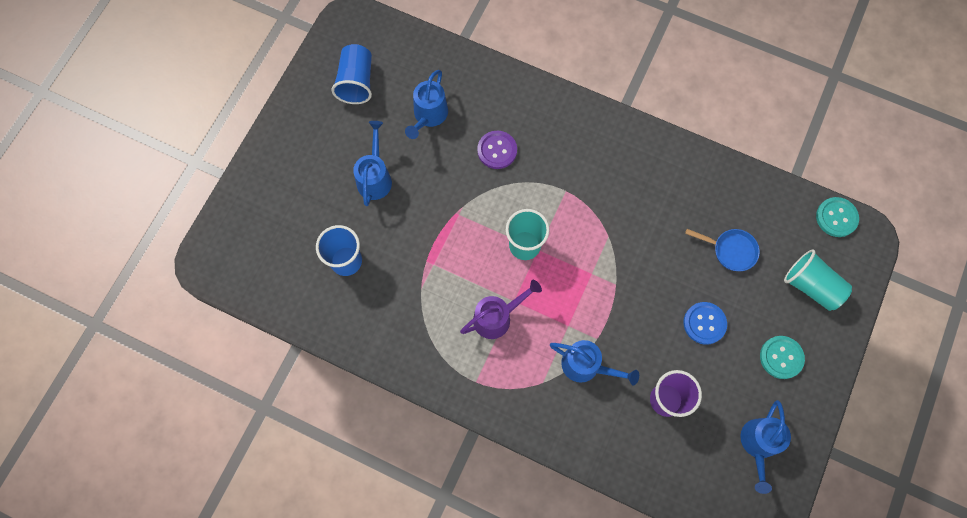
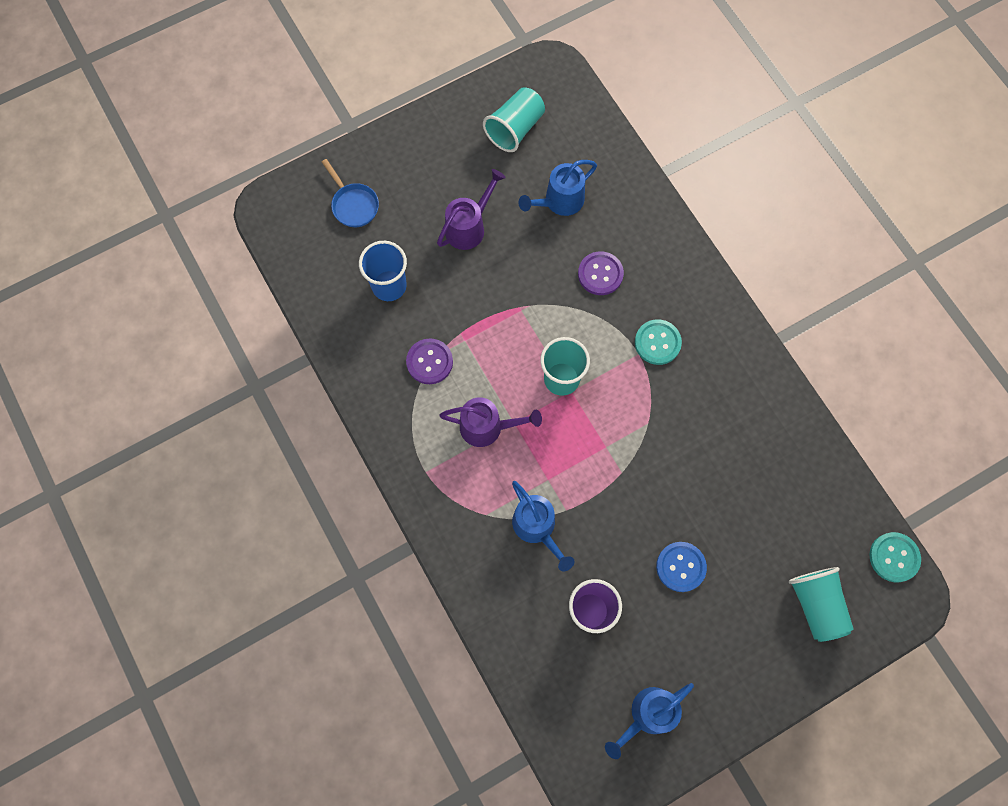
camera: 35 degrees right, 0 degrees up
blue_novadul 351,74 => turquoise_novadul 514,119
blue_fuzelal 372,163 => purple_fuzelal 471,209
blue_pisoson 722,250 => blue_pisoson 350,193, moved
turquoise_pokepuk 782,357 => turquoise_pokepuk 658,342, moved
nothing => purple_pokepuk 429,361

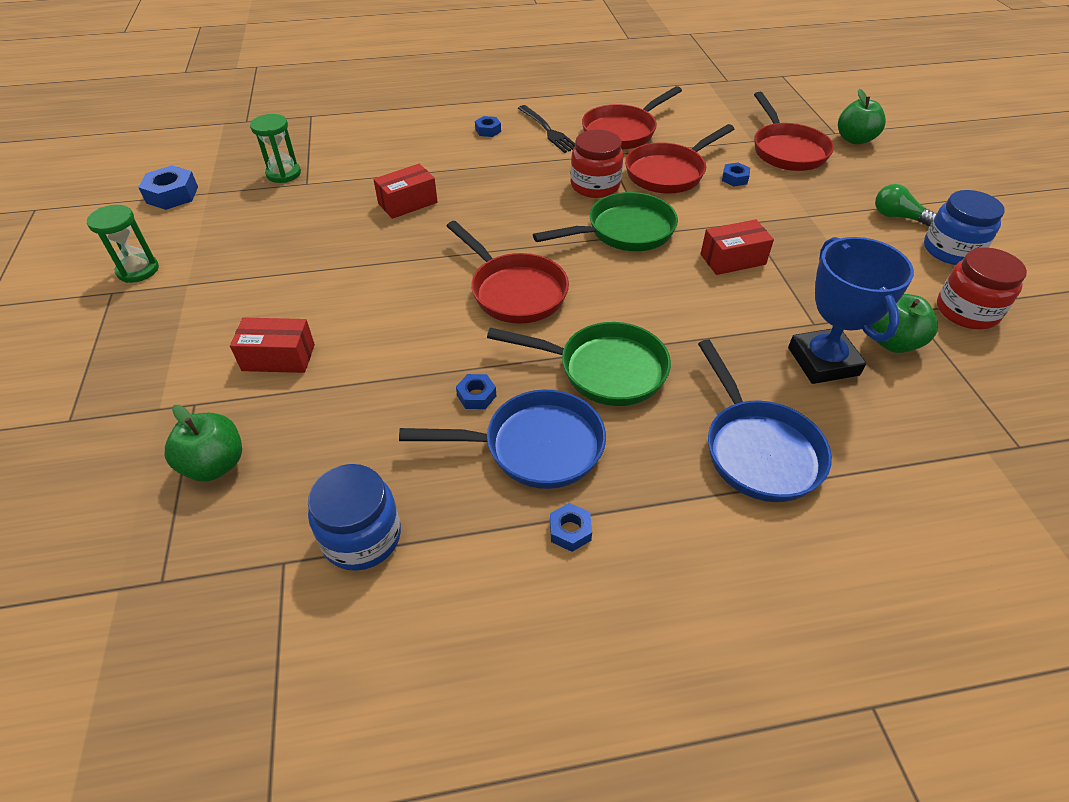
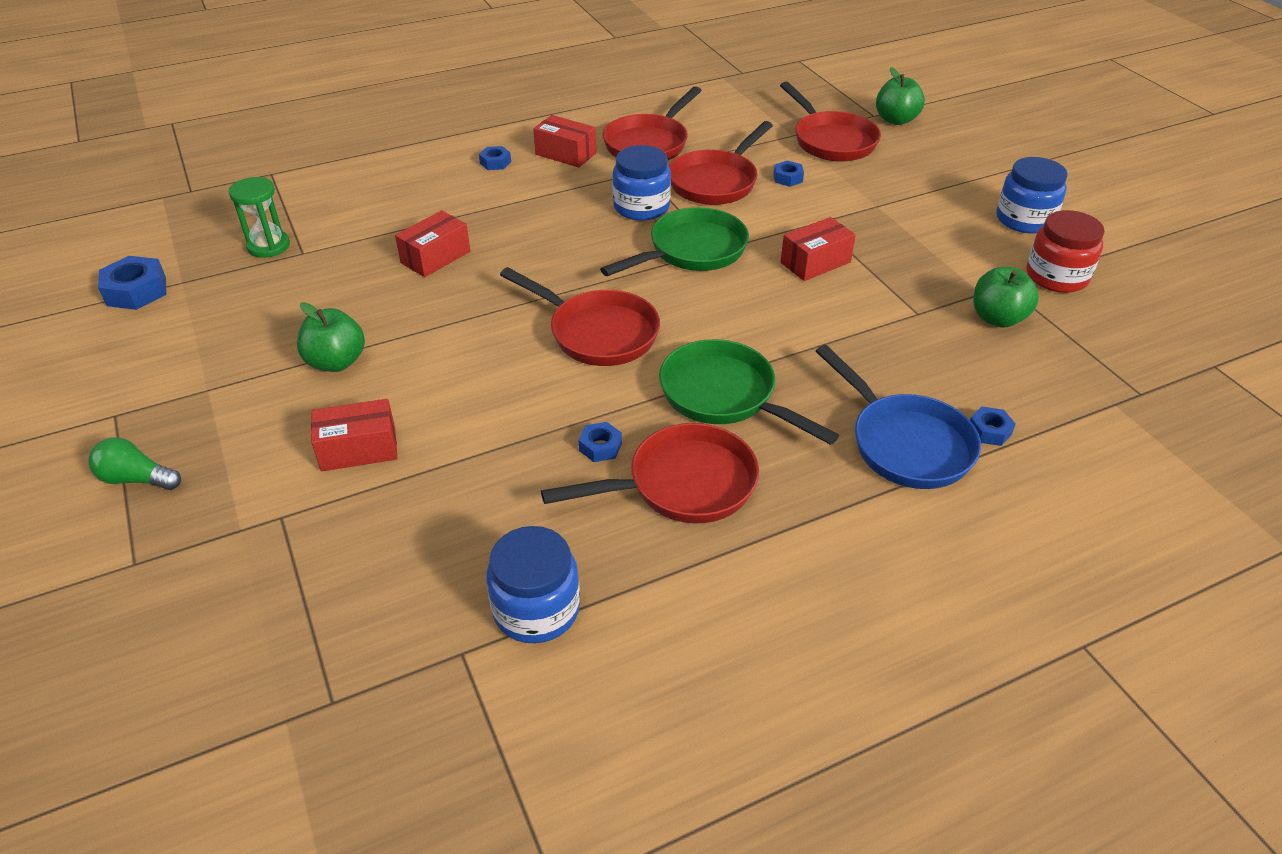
camera: 15 degrees left, 5 degrees down
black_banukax 546,129 => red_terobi 564,141
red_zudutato 596,163 => blue_zudutato 641,183
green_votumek 906,205 => green_votumek 134,463, moved
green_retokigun 123,244 => nothing
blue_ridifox 851,310 => nothing
green_pisoson 579,364 => green_pisoson 749,392, 135 degrees counterclockwise
blue_pisoson 502,439 => red_pisoson 650,473
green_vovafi 203,443 => green_vovafi 331,337, moved
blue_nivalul 571,527 => blue_nivalul 993,426, moved

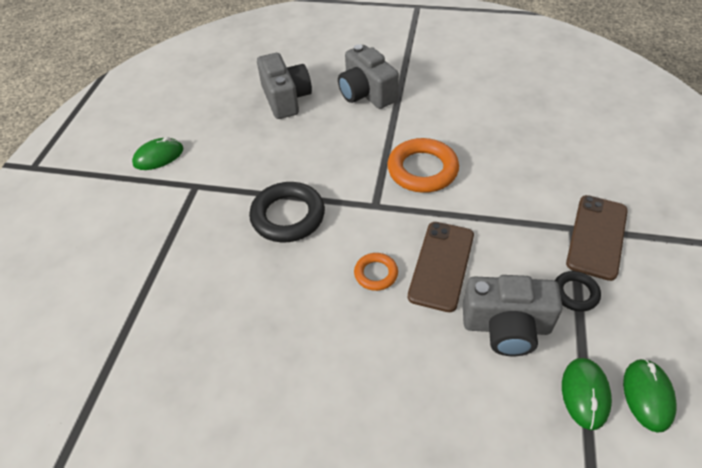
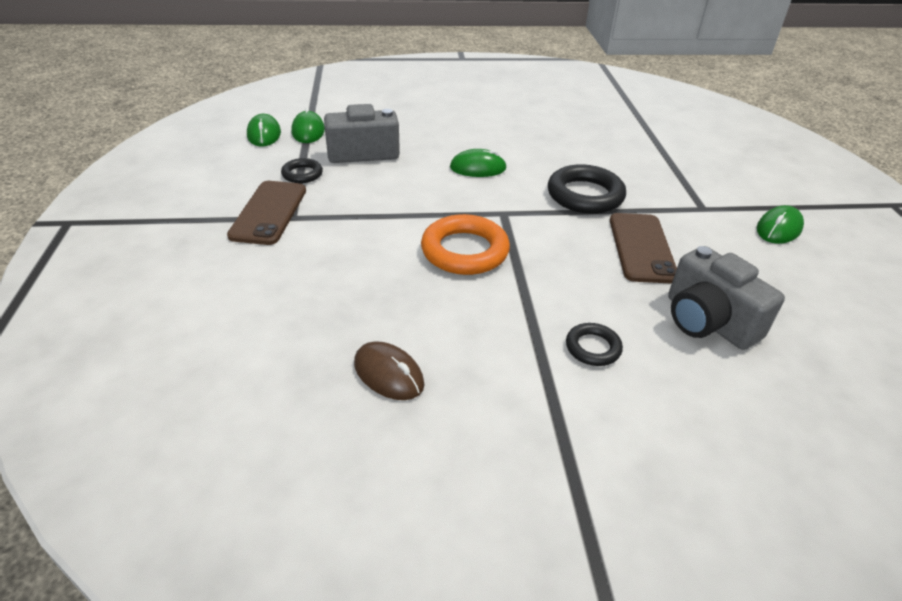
camera: 160 degrees right, 10 degrees down
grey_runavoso 368,76 => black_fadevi 594,344
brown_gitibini 441,267 => brown_gitibini 643,248, moved
orange_fadevi 376,272 => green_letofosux 478,163
nothing => brown_letofosux 389,371

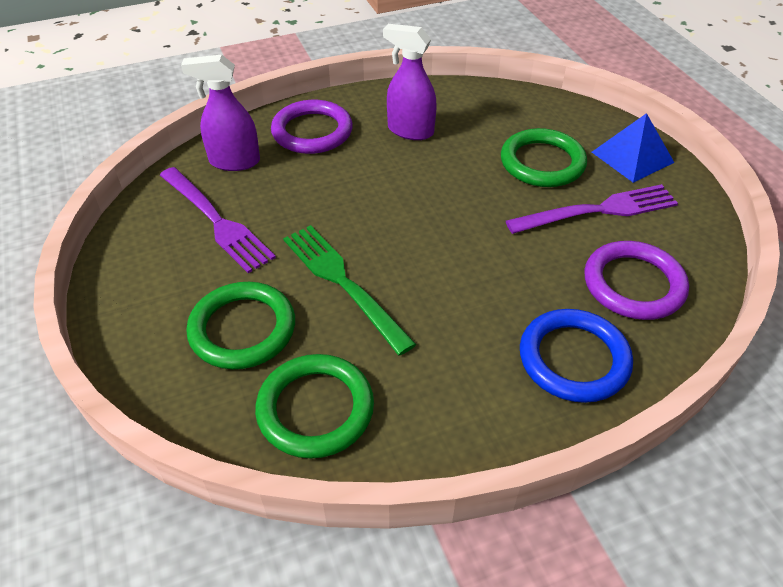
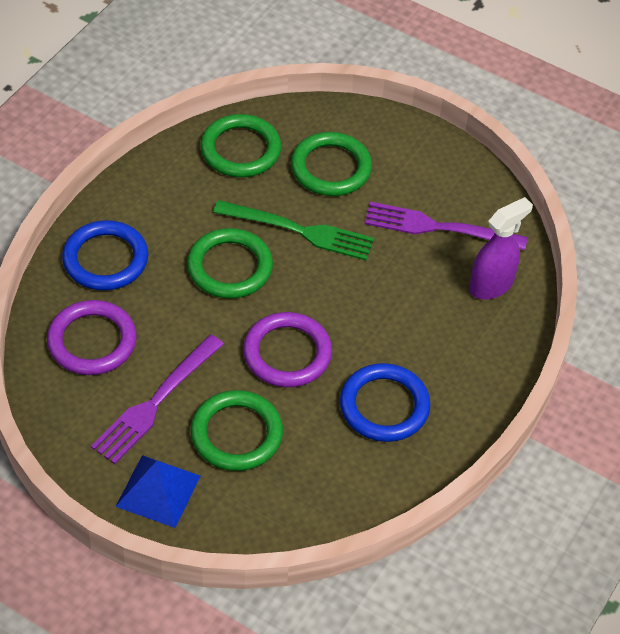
camera: 140 degrees right, 5 degrees up
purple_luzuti 410,82 => blue_fadevi 385,402
purple_fadevi 312,127 => purple_fadevi 287,349, moved
nothing => green_fadevi 230,263

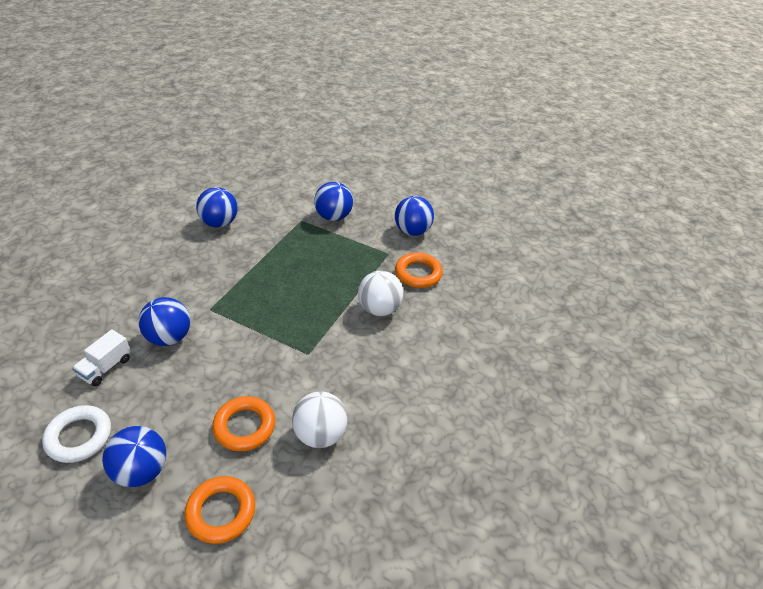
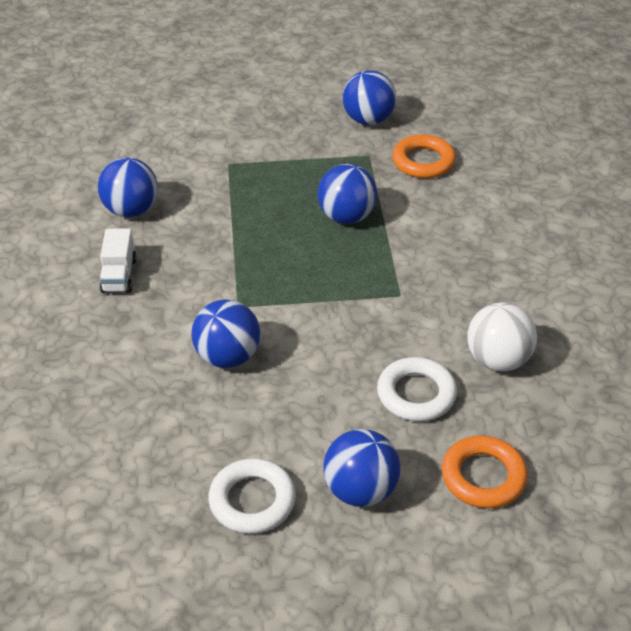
camera: 30 degrees left, 0 degrees up
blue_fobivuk 333,201 => blue_fobivuk 347,194, moved
white_fobivuk 380,293 => nothing
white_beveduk 101,357 => white_beveduk 118,260, moved
orange_fadevi 243,423 => white_fadevi 417,389

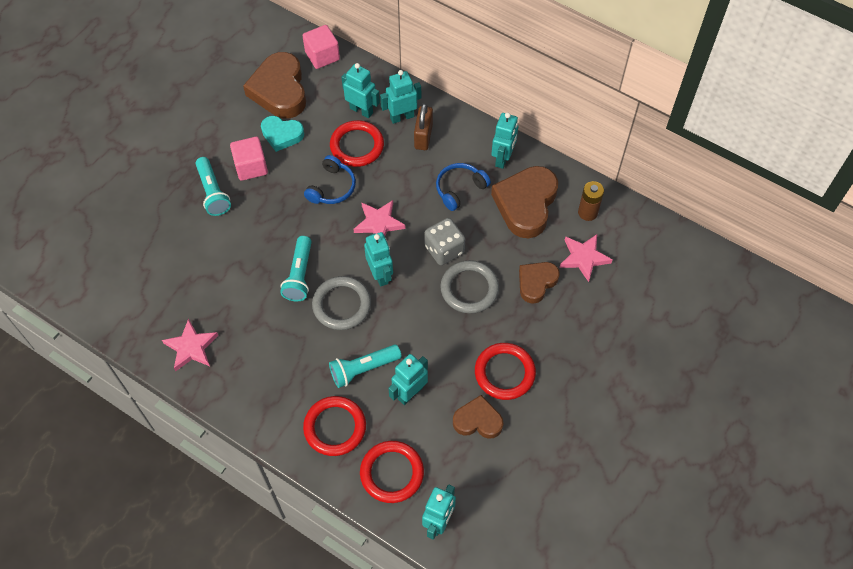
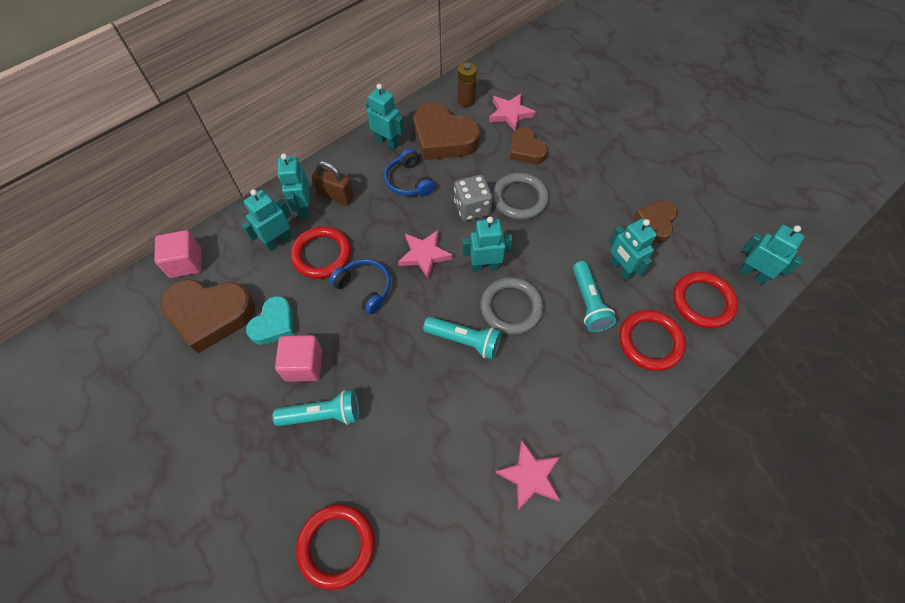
camera: 75 degrees left, 0 degrees up
red_fadevi 505,371 => red_fadevi 335,547, moved

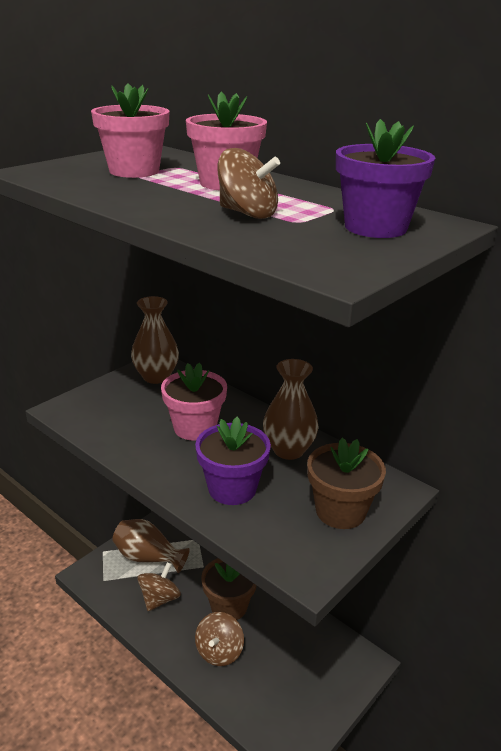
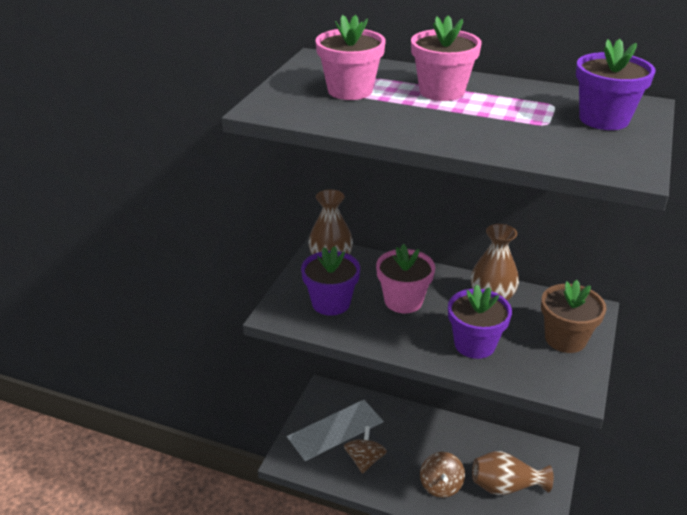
camera: 20 degrees left, 5 degrees up
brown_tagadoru 248,183 => nothing
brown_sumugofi 151,546 => brown_sumugofi 513,473, moved
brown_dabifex 229,589 => nothing
nothing => purple_dabifex 330,281

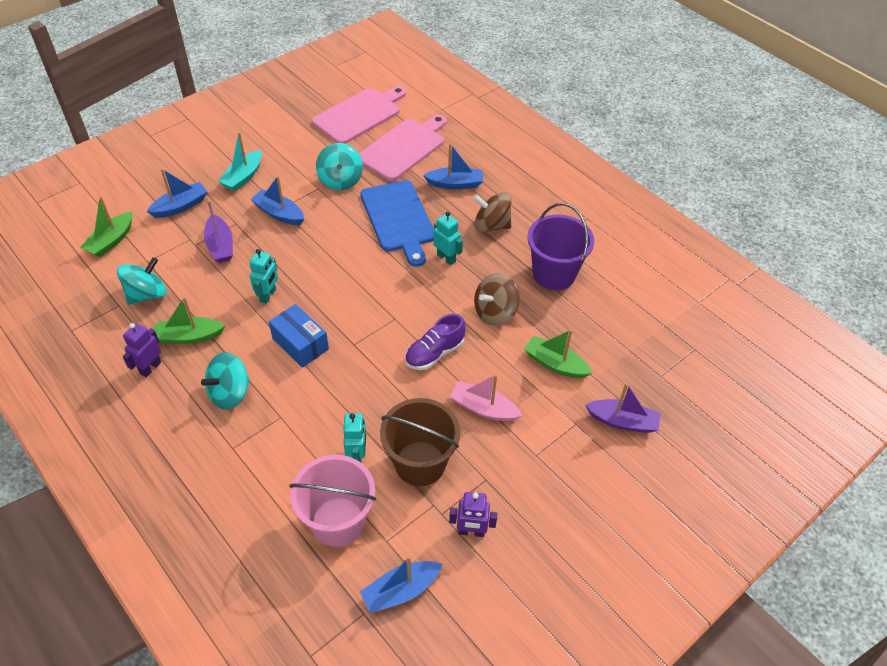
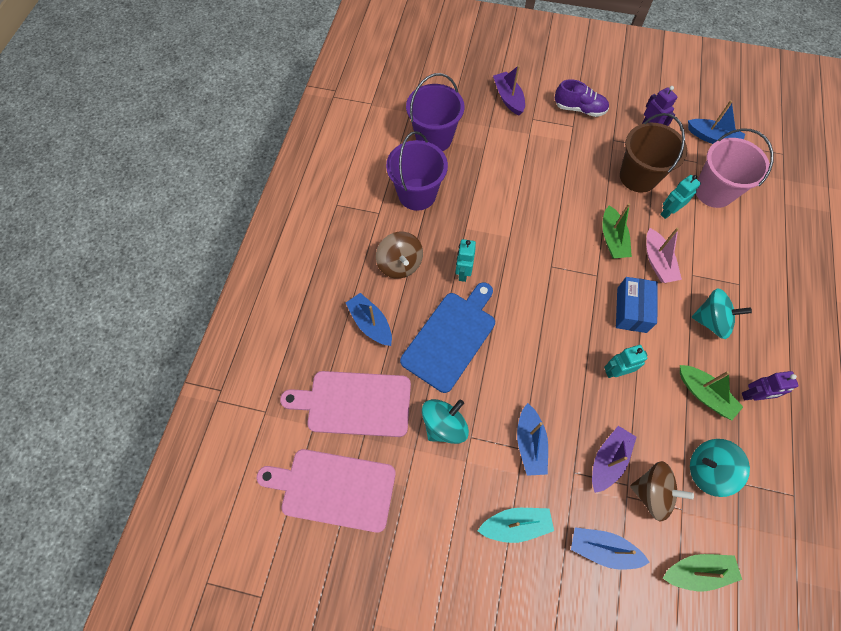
camera: 125 degrees left, 15 degrees up
brown_tagadoru 497,299 => brown_tagadoru 662,491, moved
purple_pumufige 435,342 => purple_pumufige 582,98, moved
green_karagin 558,353 => green_karagin 617,230, moved
pink_karagin 486,397 => pink_karagin 664,255, moved
nothing => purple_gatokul 435,112

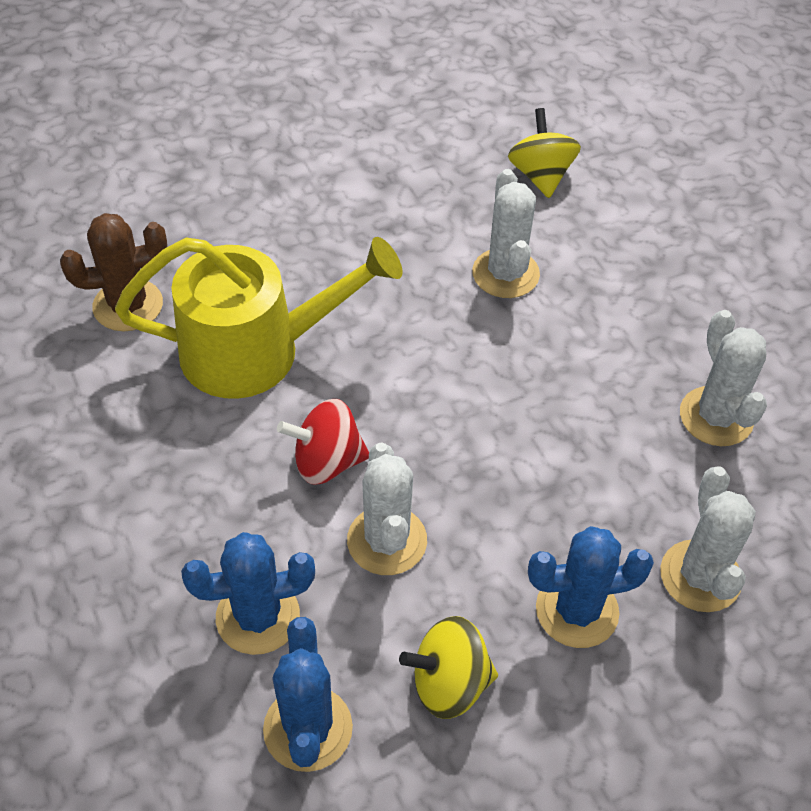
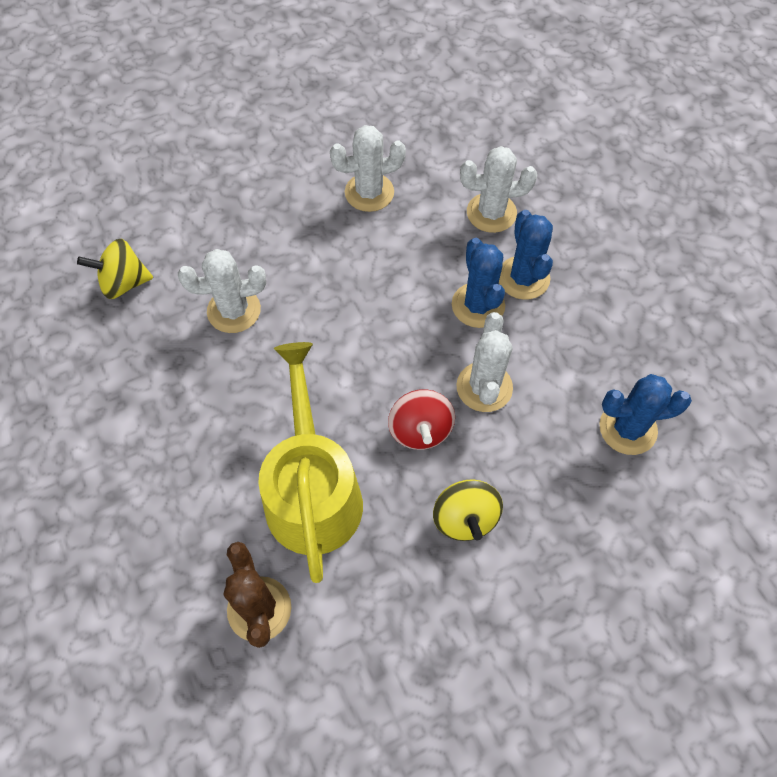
camera: 90 degrees left, 10 degrees up
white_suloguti 387,508 => white_suloguti 484,362, 75 degrees counterclockwise
blue_suloguti 248,593 => blue_suloguti 478,283, moved
yellow_tagadoru 448,667 => yellow_tagadoru 468,510, moved

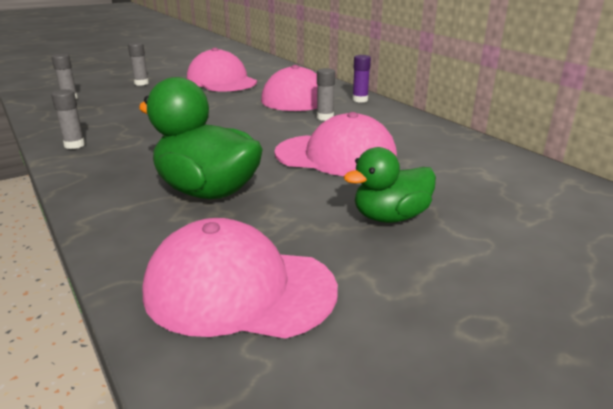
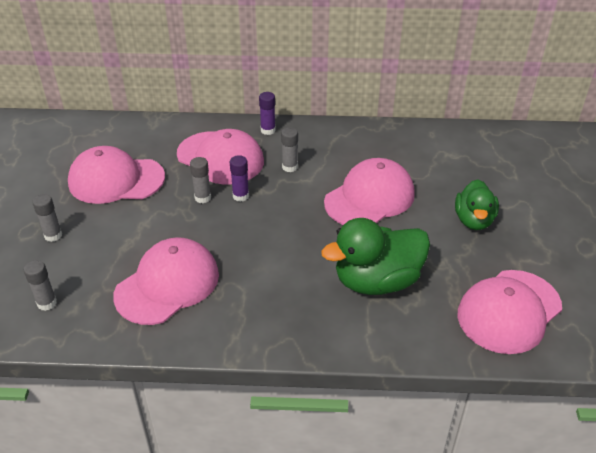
camera: 55 degrees left, 15 degrees up
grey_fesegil 68,119 => grey_fesegil 200,180, moved
nothing => purple_fesegil 239,178
nothing => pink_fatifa 166,281

